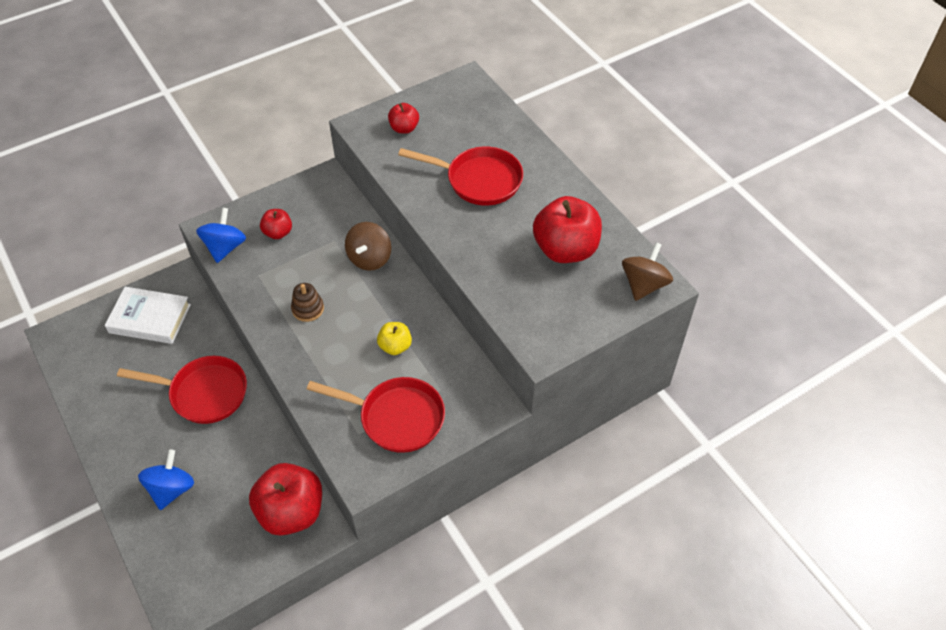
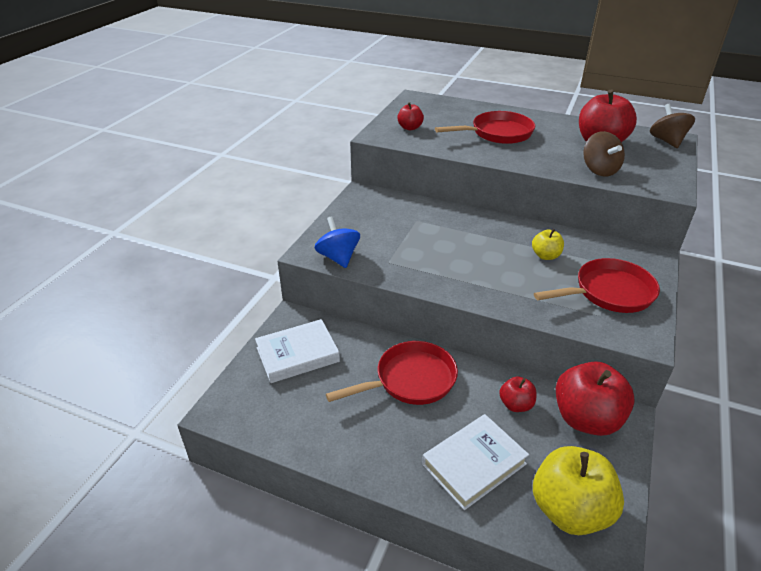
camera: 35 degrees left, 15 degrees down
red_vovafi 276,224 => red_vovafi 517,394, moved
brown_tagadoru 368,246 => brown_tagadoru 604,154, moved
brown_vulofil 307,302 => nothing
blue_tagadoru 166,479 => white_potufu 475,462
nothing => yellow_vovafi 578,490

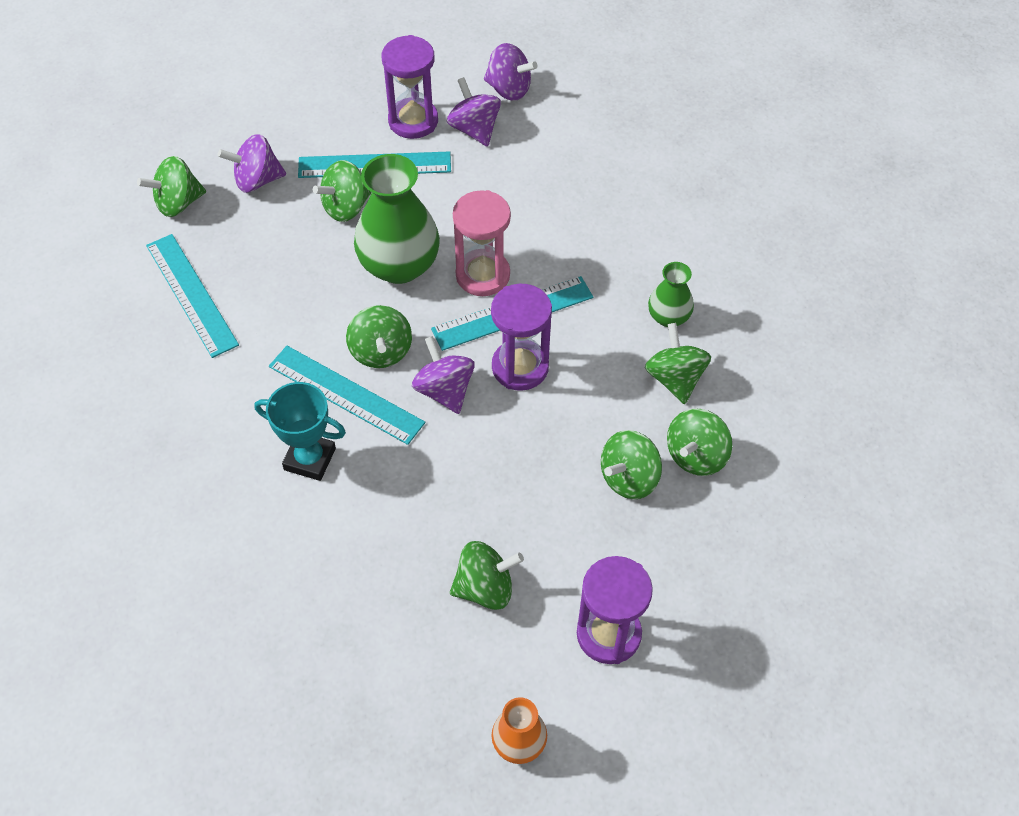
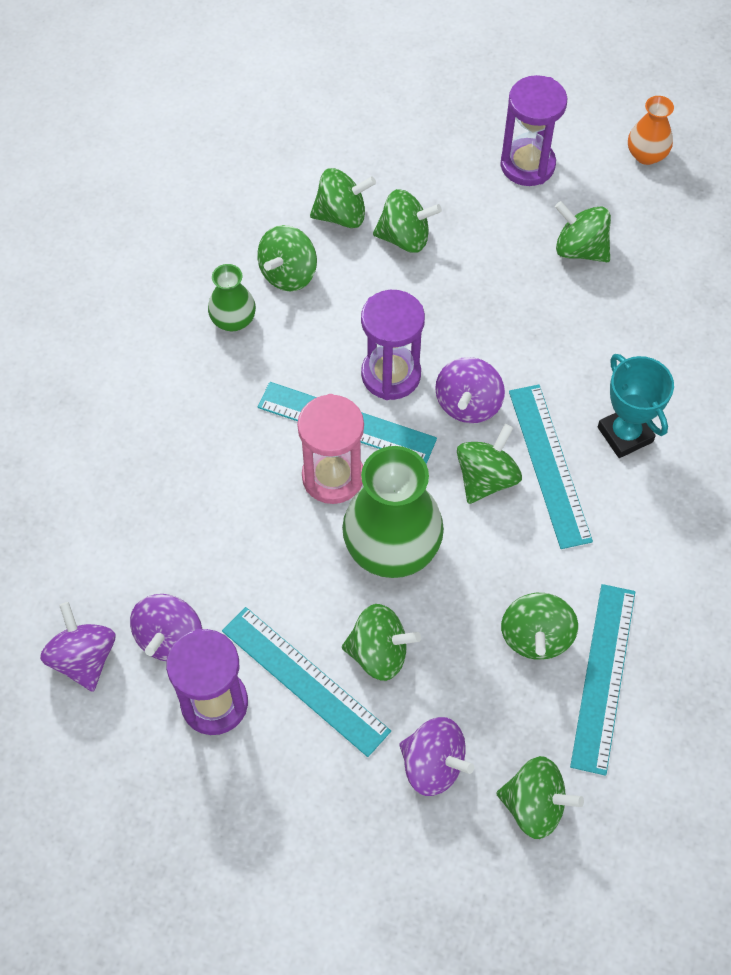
camera: 135 degrees left, 5 degrees up
nothing => green_tagadoru 539,626

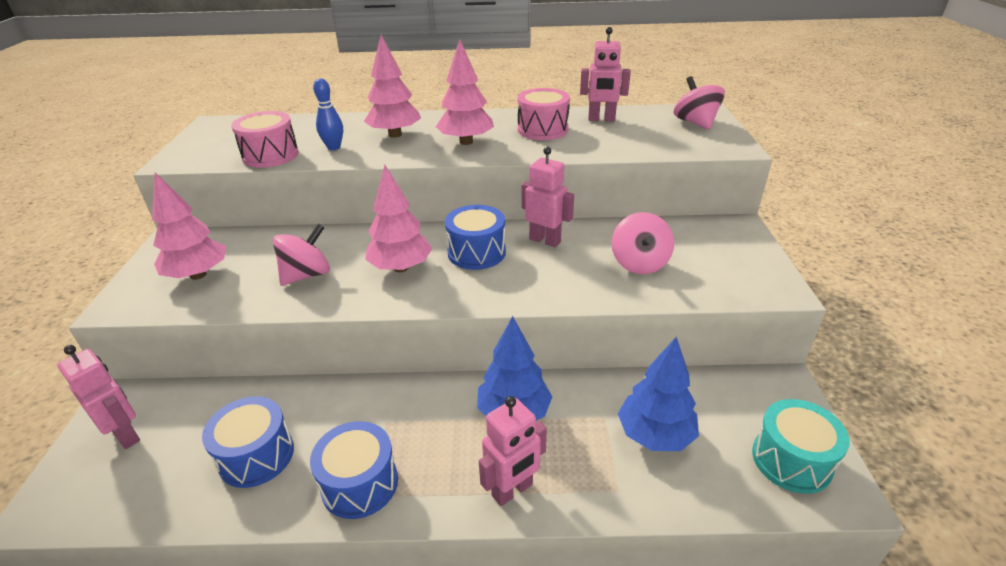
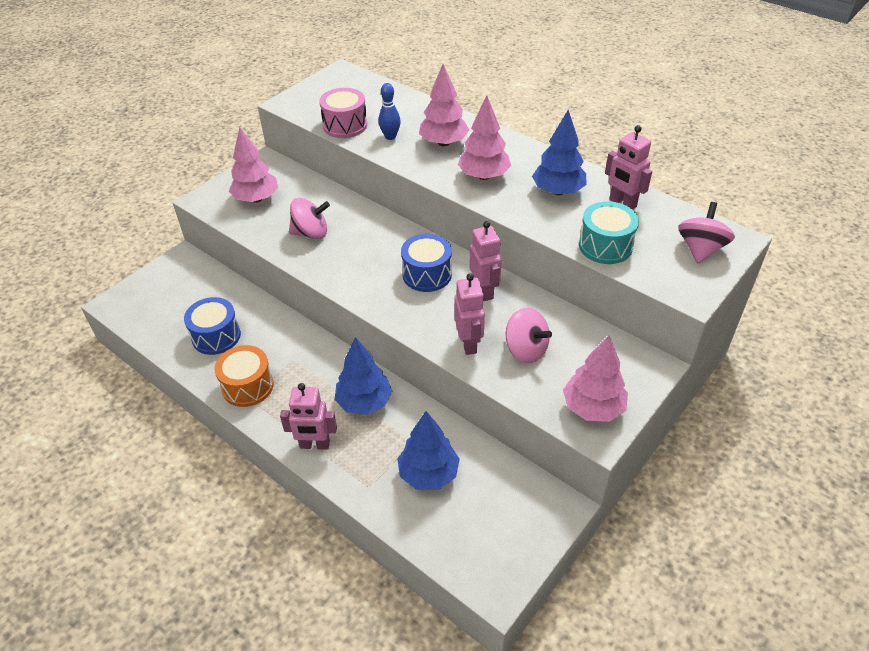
camera: 40 degrees right, 10 degrees up
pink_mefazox 543,114 => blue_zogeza 559,152
pink_zogeza 398,218 => pink_zogeza 595,378, moved
pink_tagadoru 643,243 => pink_tagadoru 529,335, 90 degrees counterclockwise
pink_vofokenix 99,397 => pink_vofokenix 470,314, moved
turquoise_mefazox 801,446 => turquoise_mefazox 609,232, moved
blue_mefazox 354,470 => orange_mefazox 244,376

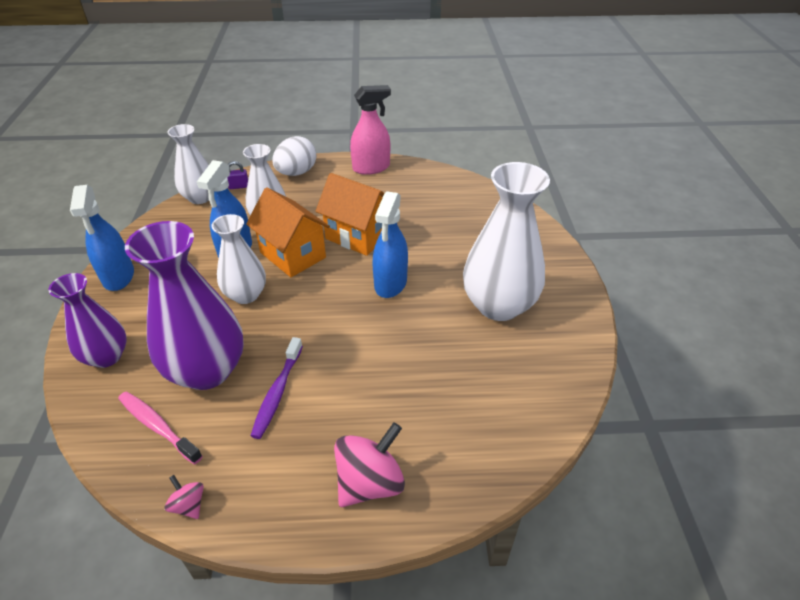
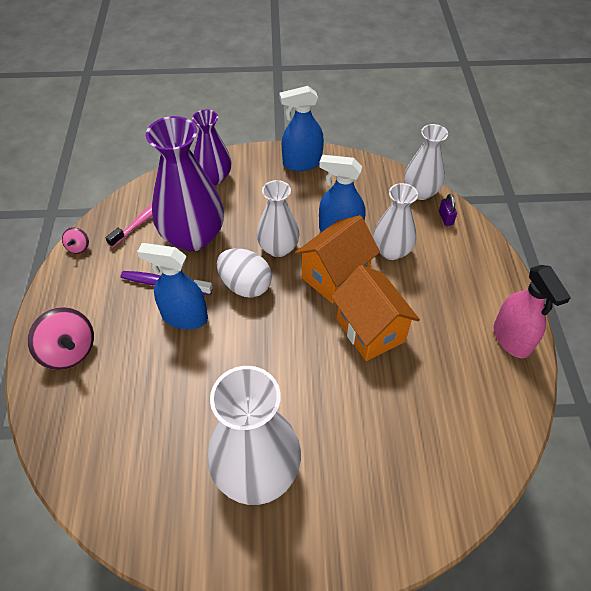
camera: 90 degrees right, 10 degrees up
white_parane 294,156 => white_parane 244,273, moved
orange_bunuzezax 350,214 => orange_bunuzezax 375,313, 60 degrees counterclockwise
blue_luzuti 390,244 => blue_luzuti 172,286, moved
pink_tagadoru 184,497 => pink_tagadoru 75,240, 135 degrees clockwise

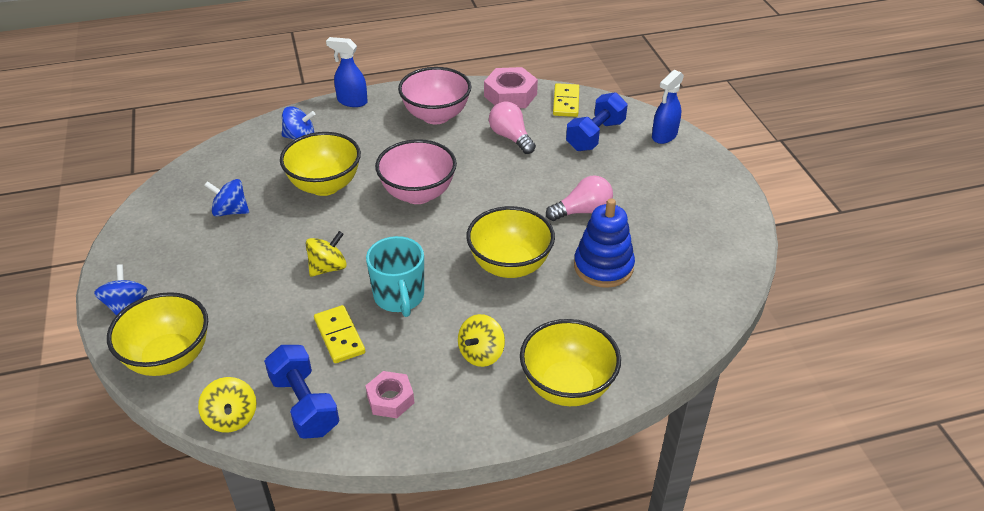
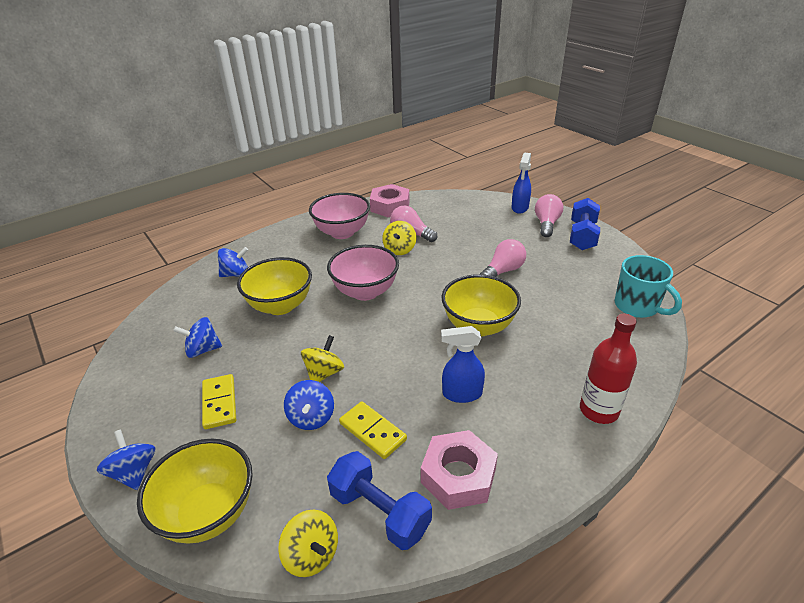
camera: 20 degrees left, 5 degrees down
blue_luzuti 347,72 => blue_luzuti 463,364, moved
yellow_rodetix 566,100 => yellow_rodetix 219,401, moved
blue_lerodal 597,121 => blue_lerodal 585,224, moved
blue_vulofil 604,243 => nothing
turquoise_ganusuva 395,276 => turquoise_ganusuva 648,286, moved
yellow_tagadoru 481,340 => yellow_tagadoru 399,238, moved
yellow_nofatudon 570,362 => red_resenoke 608,369
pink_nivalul 389,394 => pink_nivalul 459,470, x1.55
nothing => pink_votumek 549,215
nothing => blue_tagadoru 309,405

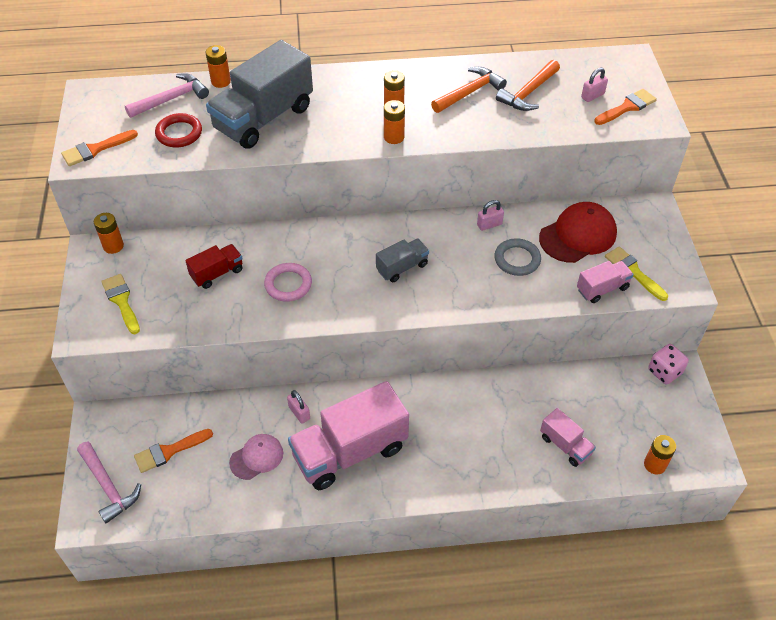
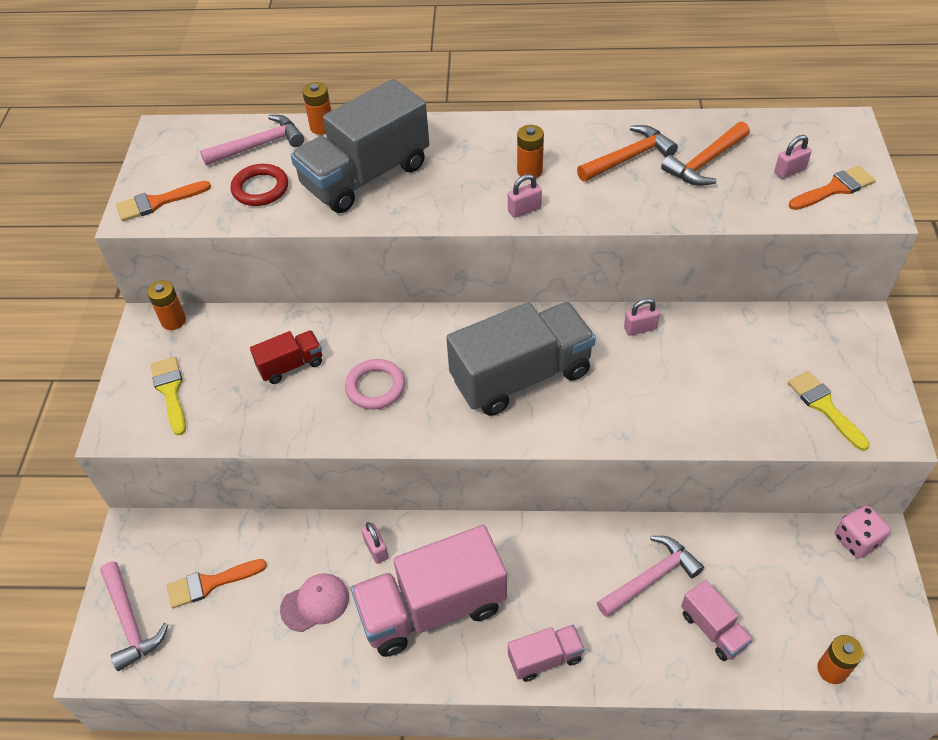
camera: 10 degrees right, 0 degrees up
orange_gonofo 394,122 => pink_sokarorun 525,196
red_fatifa 578,232 => nothing
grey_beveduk 402,260 => grey_beveduk 521,359, x2.08
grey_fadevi 517,257 => nothing
pink_beveduk 605,282 => pink_beveduk 546,653, moved
nothing => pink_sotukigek 650,576

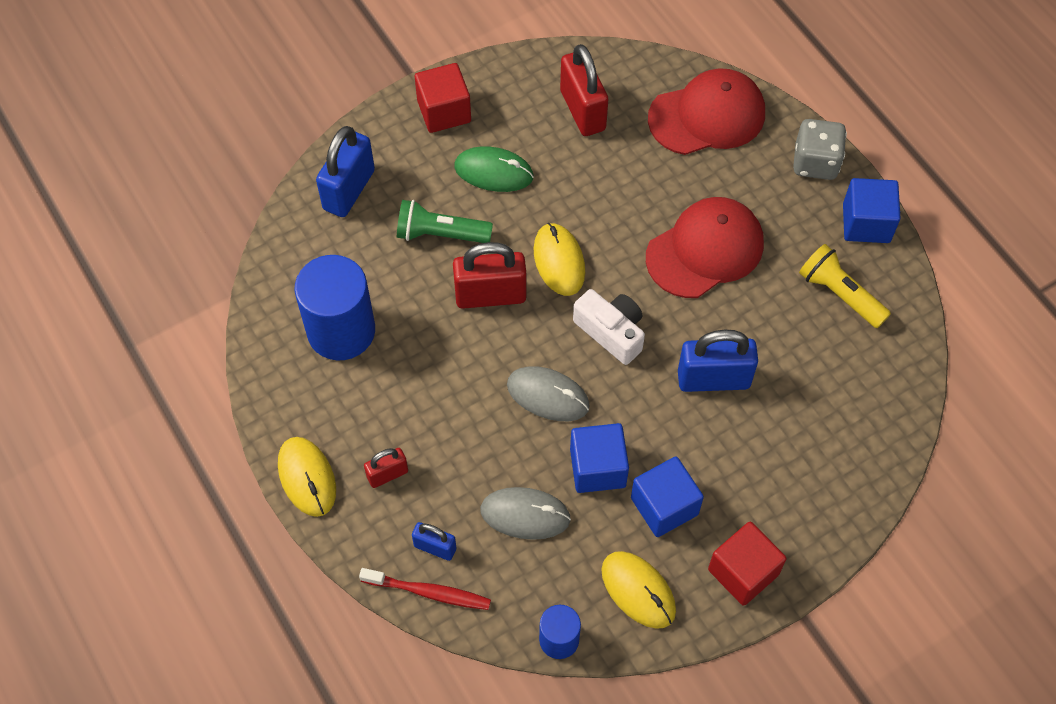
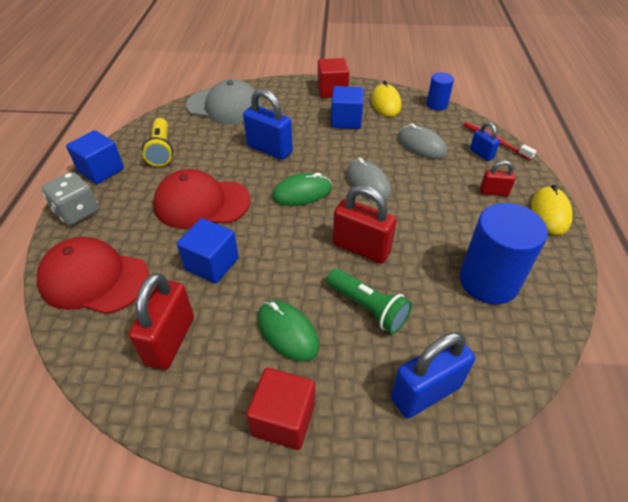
camera: 145 degrees left, 15 degrees down
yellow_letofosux 559,259 => nothing
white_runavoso 609,327 => green_letofosux 302,189
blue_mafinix 599,458 => blue_mafinix 208,251, moved
nothing => grey_fatifa 224,101

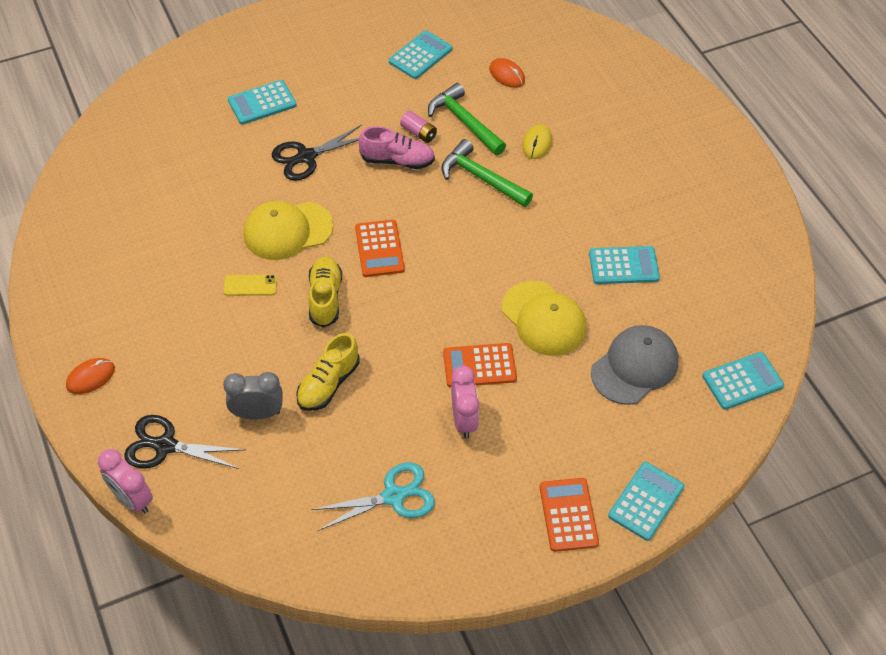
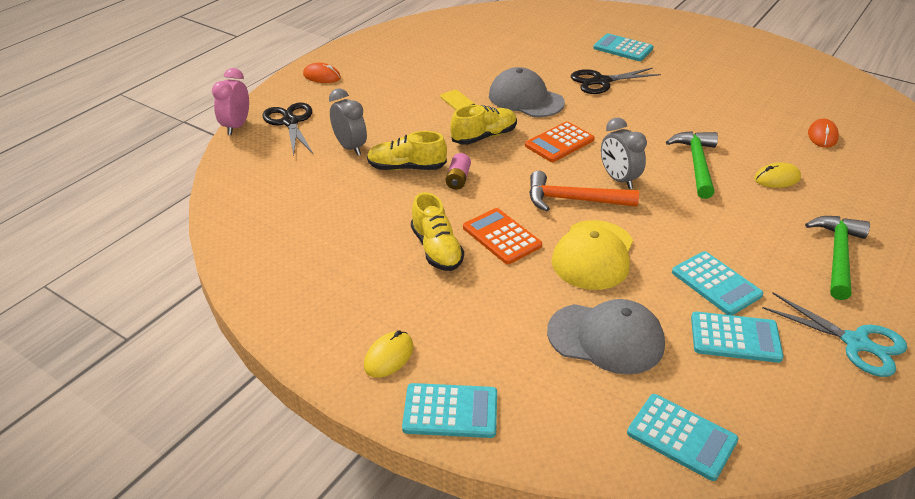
camera: 60 degrees right, 15 degrees down
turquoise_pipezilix 420,54 => turquoise_pipezilix 737,337, moved
green_sotukigek 467,119 => green_sotukigek 837,258, moved
pink_gonofo 418,127 => pink_gonofo 458,171, moved
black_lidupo 317,153 => black_lidupo 616,81, 45 degrees counterclockwise
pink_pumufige 396,147 => nothing
yellow_fatifa 288,230 => grey_fatifa 527,92
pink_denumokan 465,402 => yellow_pumufige 437,231
turquoise_lidupo 373,496 => turquoise_lidupo 834,335, moved
orange_pipezilix 569,515 => yellow_letofosux 389,354
nothing => grey_denumokan 624,153
nothing => orange_sotukigek 584,191

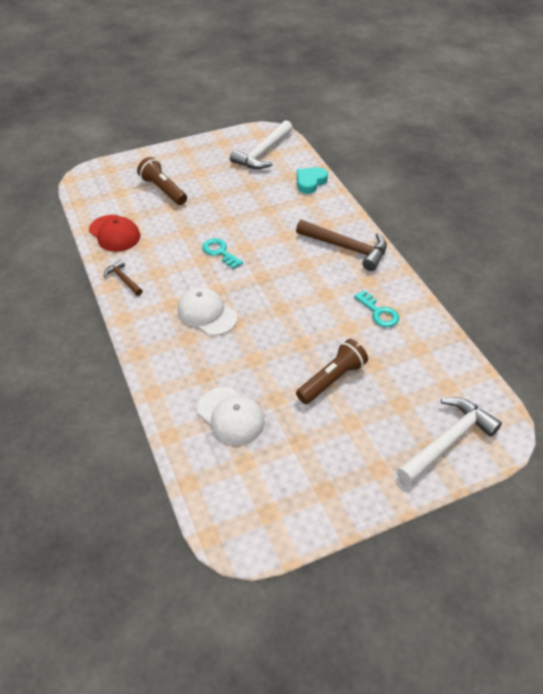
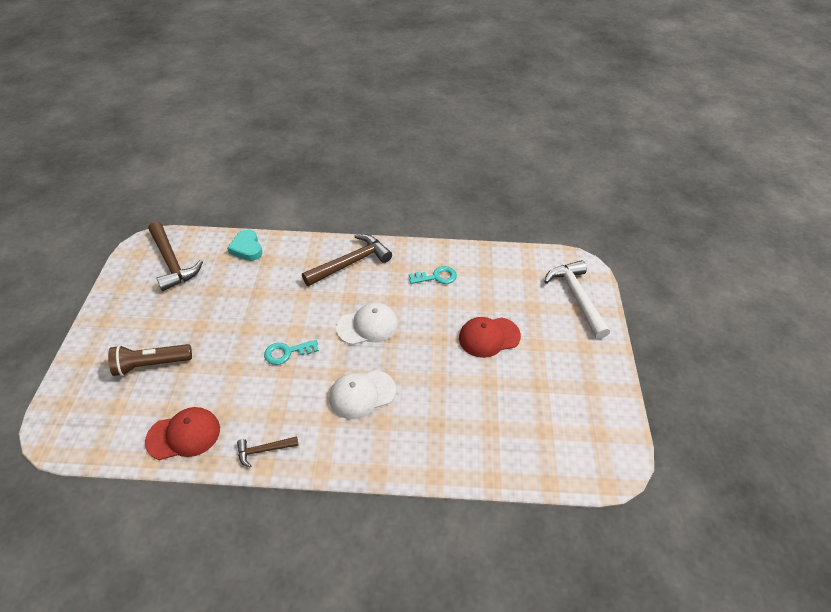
camera: 65 degrees left, 0 degrees up
white_sotukigek 261,144 => brown_sotukigek 175,256
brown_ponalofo 332,371 => red_fatifa 490,337
white_fatifa 231,416 => white_fatifa 367,324, moved

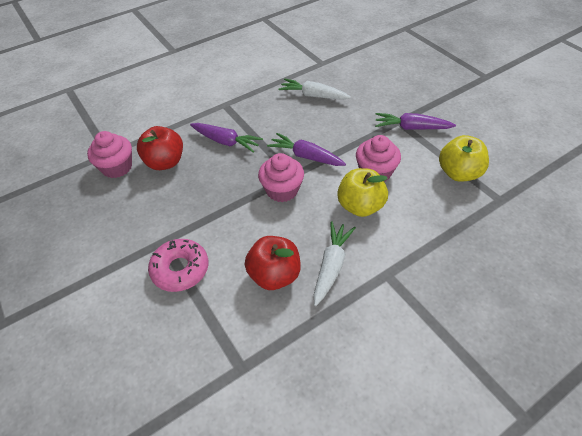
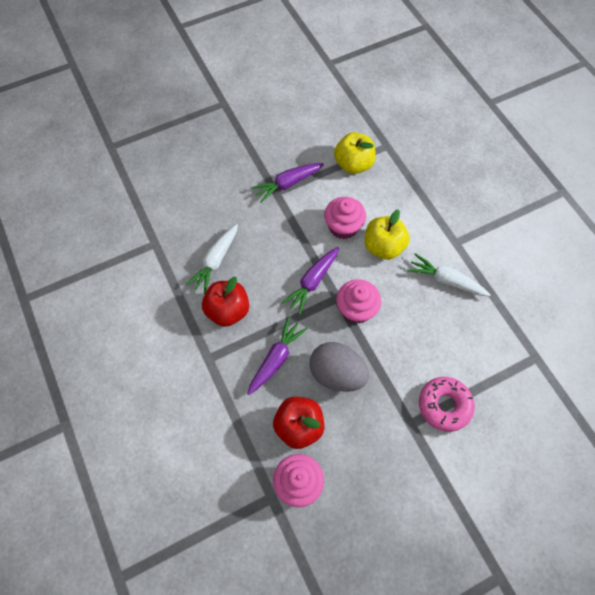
camera: 85 degrees left, 15 degrees up
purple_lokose 415,121 => purple_lokose 287,183, 45 degrees clockwise
red_vovafi 273,263 => red_vovafi 225,302, moved
nothing => grey_parane 339,367

